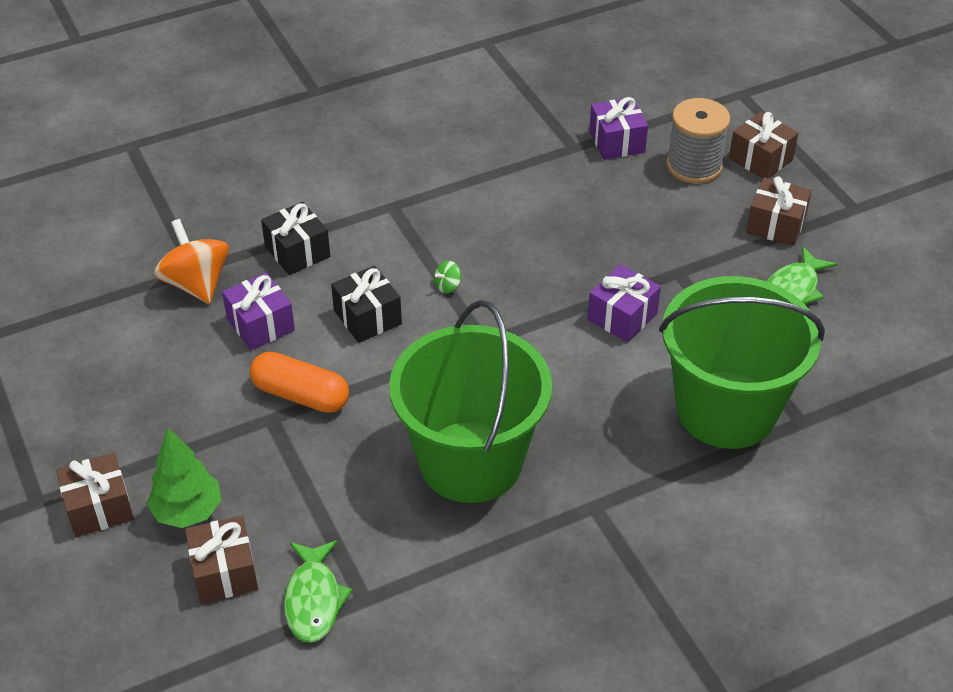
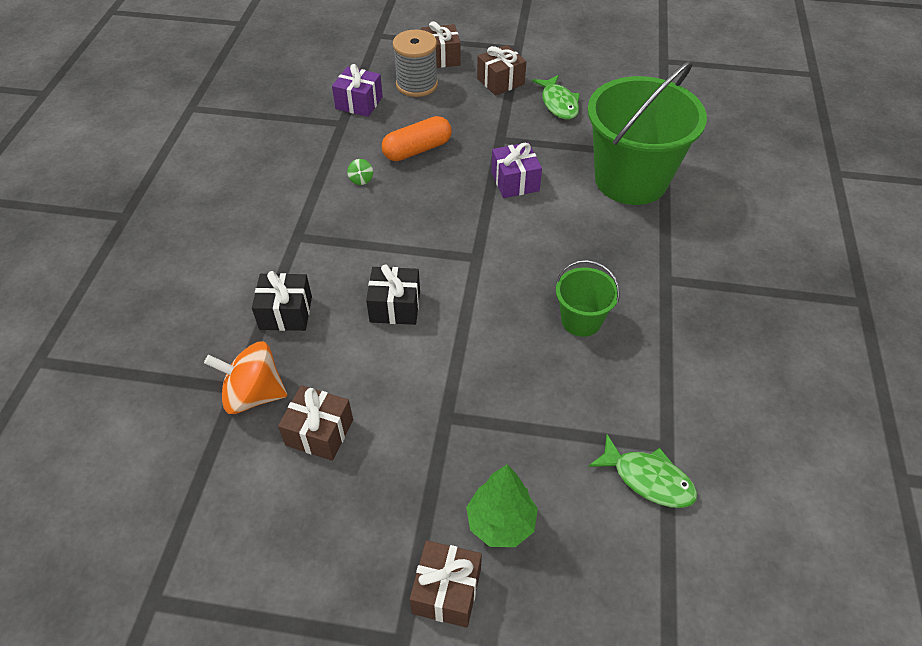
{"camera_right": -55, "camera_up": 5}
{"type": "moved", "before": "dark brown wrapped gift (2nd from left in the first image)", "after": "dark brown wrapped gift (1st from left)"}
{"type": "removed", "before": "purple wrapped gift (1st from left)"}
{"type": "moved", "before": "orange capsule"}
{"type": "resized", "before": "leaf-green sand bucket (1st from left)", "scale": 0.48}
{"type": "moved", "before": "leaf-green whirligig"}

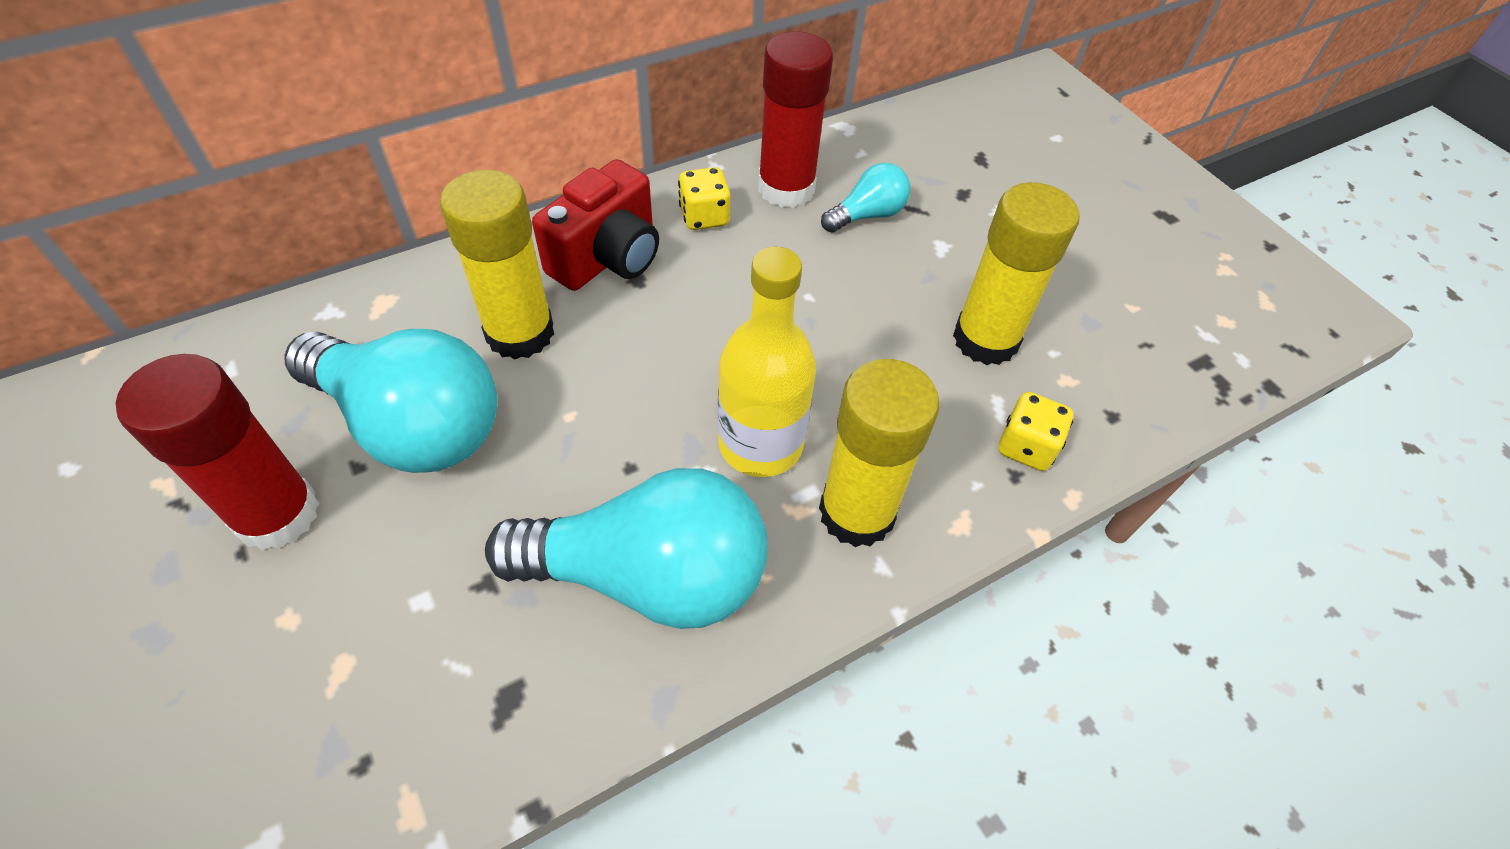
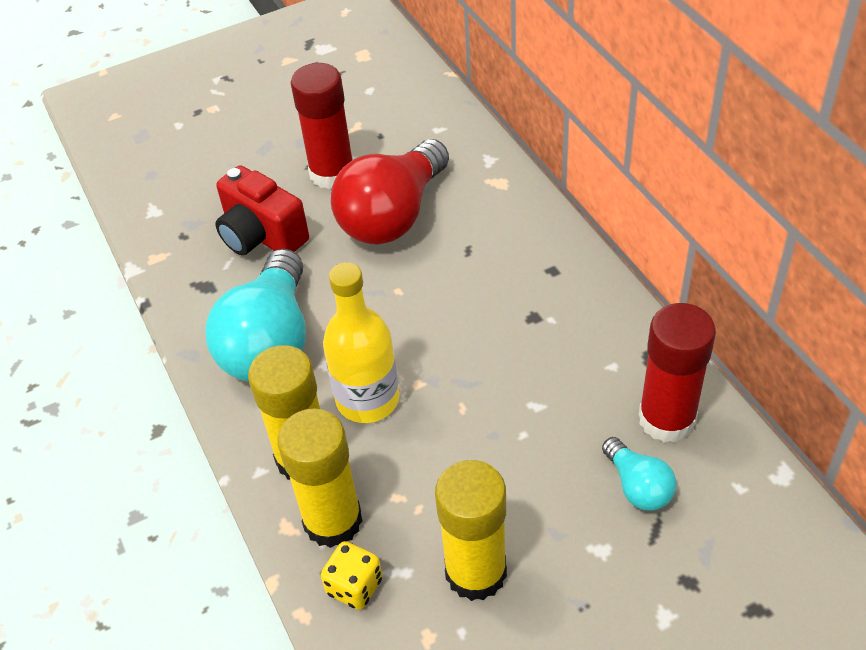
{"camera_right": 100, "camera_up": -5}
{"type": "recoloured", "before": "teal lightbulb (1st from left)", "after": "scarlet lightbulb"}
{"type": "moved", "before": "bright yellow glue (1st from left in the first image)", "after": "bright yellow glue (2nd from left)"}
{"type": "moved", "before": "scarlet compact camera"}
{"type": "removed", "before": "bright yellow die (1st from left)"}

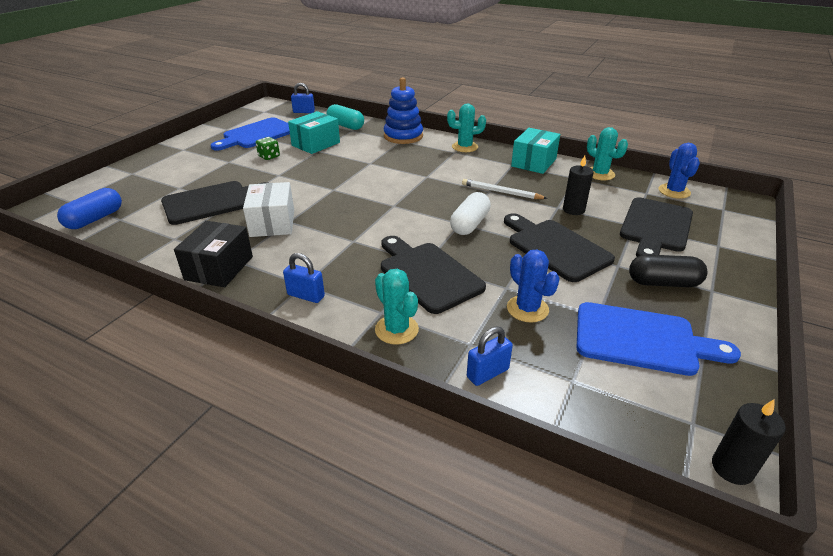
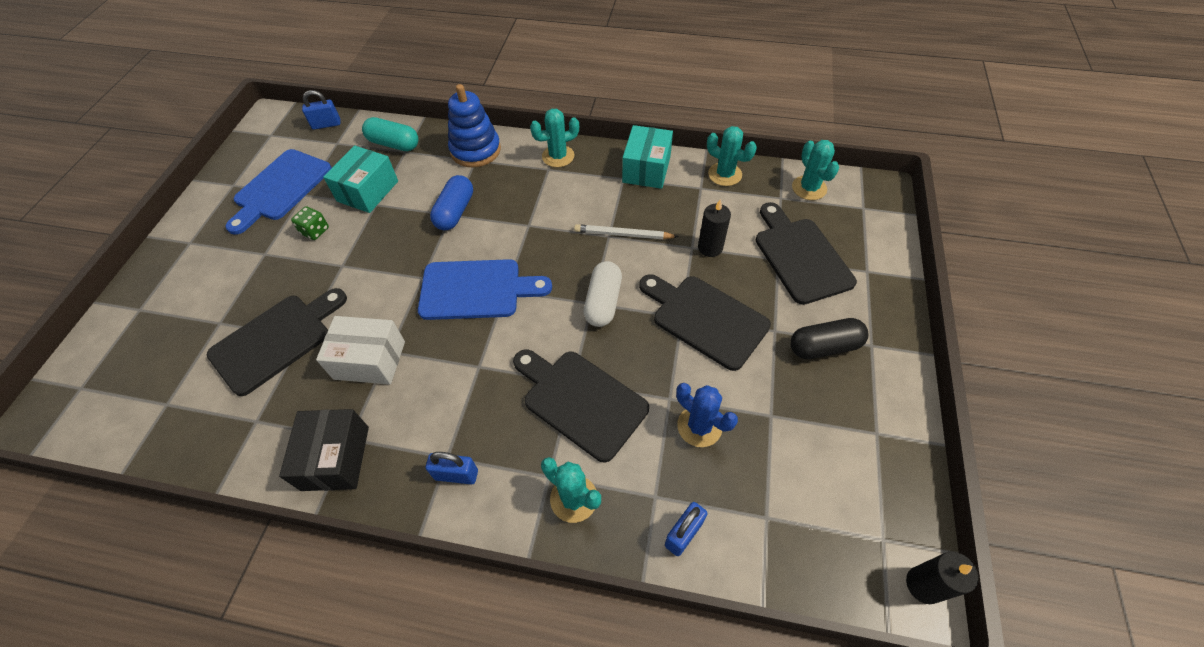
{"camera_right": -15, "camera_up": 20}
{"type": "moved", "before": "royal blue capsule"}
{"type": "turned", "before": "snow-white box", "turn": -60}
{"type": "moved", "before": "royal blue bread board (2nd from left)"}
{"type": "turned", "before": "ebony bread board (4th from left)", "turn": 150}
{"type": "recoloured", "before": "royal blue prickly plant (2nd from left)", "after": "teal prickly plant (4th from left)"}

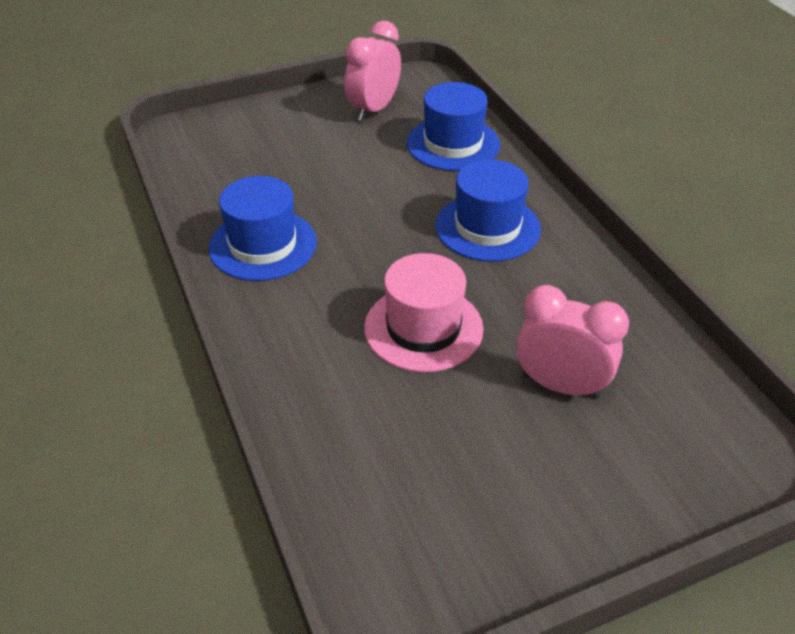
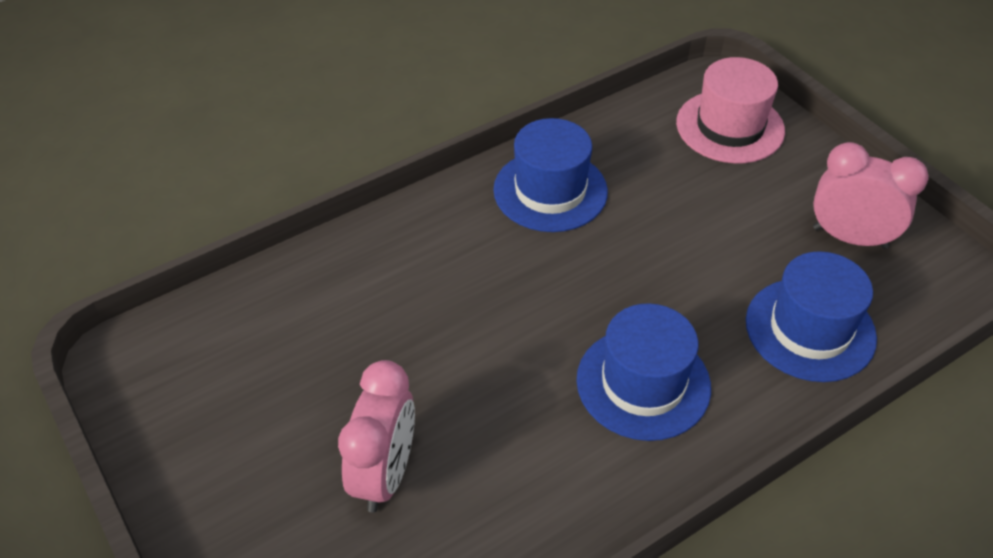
{"camera_right": 80, "camera_up": 5}
{"type": "moved", "before": "rose-pink tall hat"}

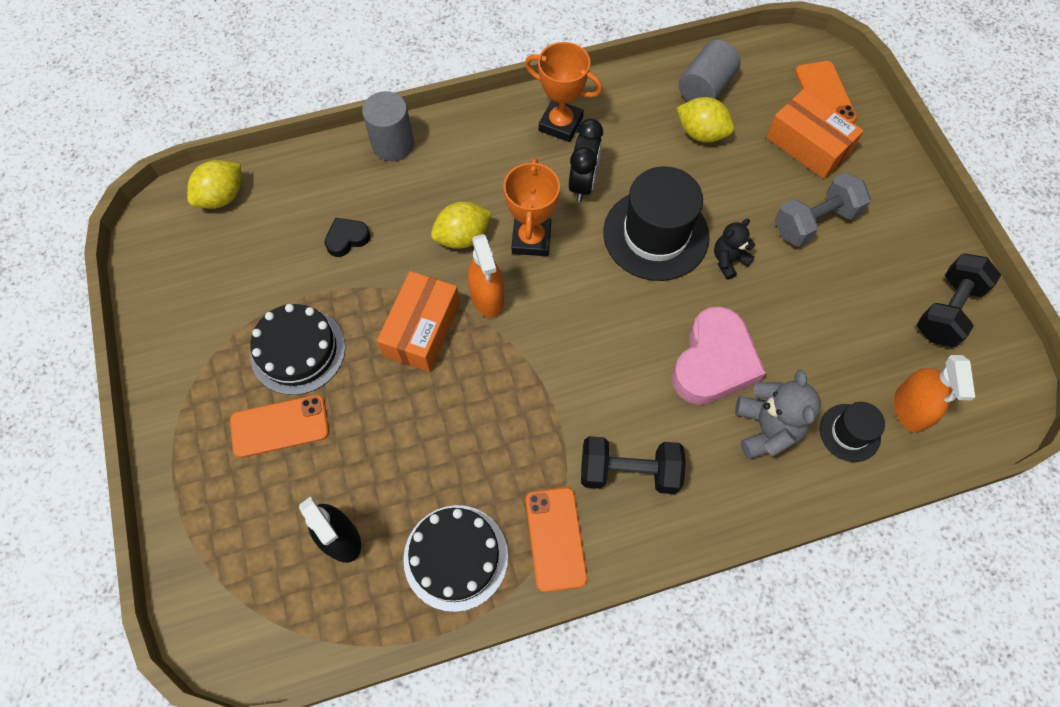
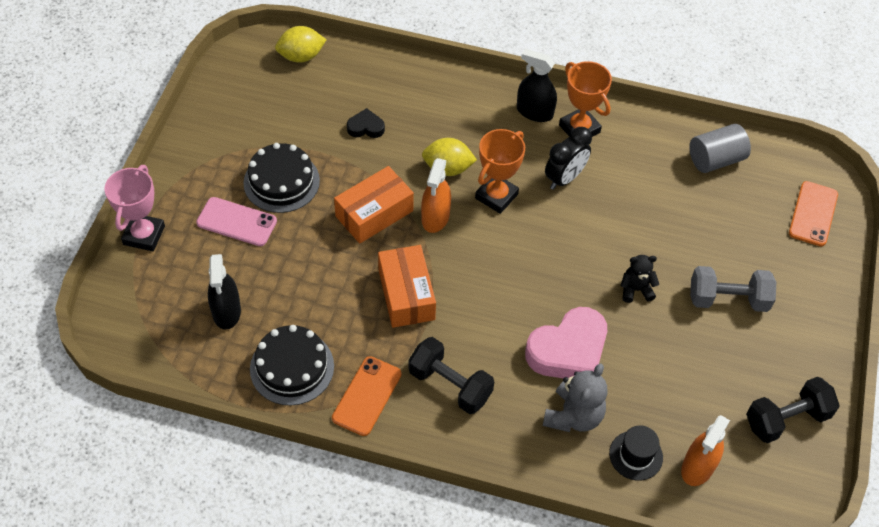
{"camera_right": 30, "camera_up": -10}
{"type": "recoloured", "before": "orange mobile phone (1st from left)", "after": "rose-pink mobile phone"}
{"type": "removed", "before": "grey cylinder shape (1st from left)"}
{"type": "removed", "before": "ebony tall hat (1st from left)"}
{"type": "removed", "before": "bright yellow citrus fruit (3rd from left)"}
{"type": "moved", "before": "orange box (2nd from left)"}
{"type": "added", "after": "rose-pink award cup"}
{"type": "added", "after": "ebony sprayer (2nd from left)"}

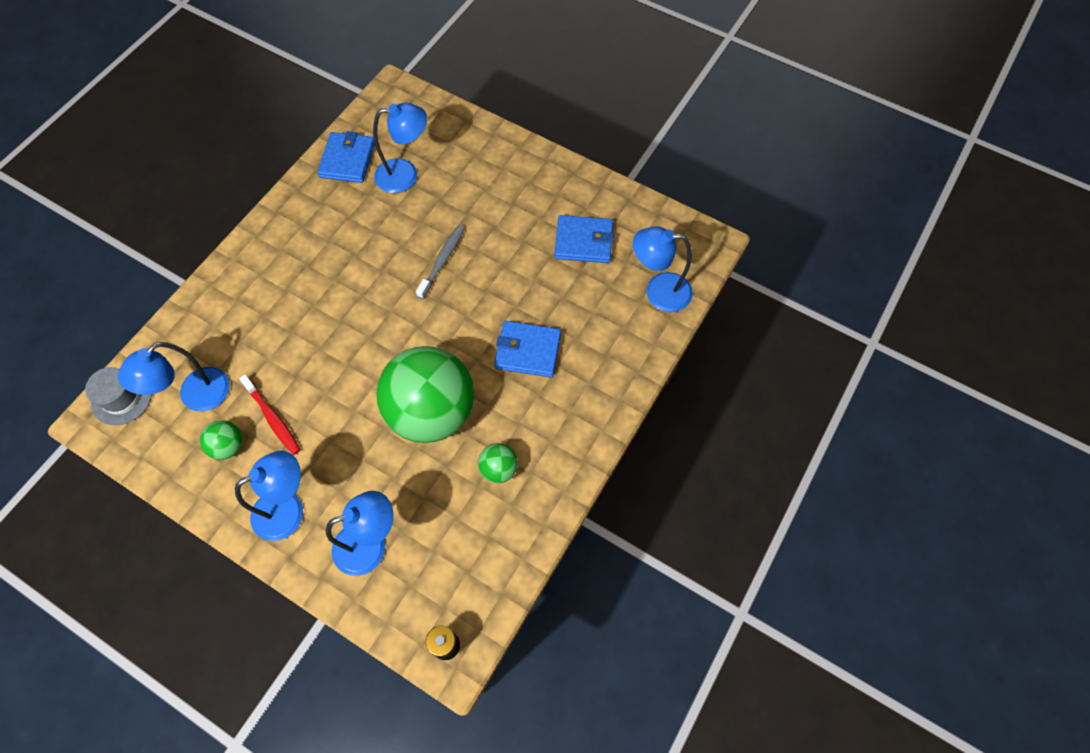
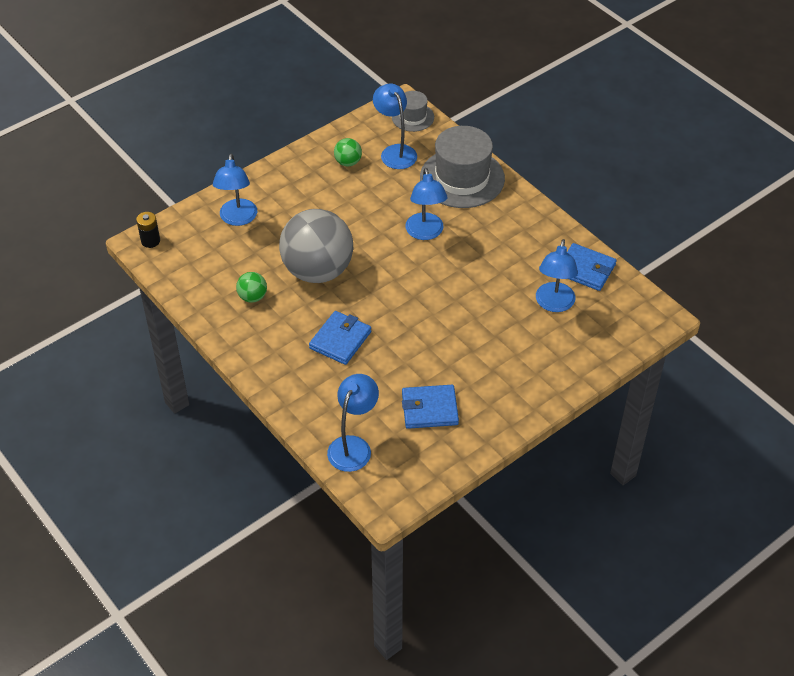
{"camera_right": 110, "camera_up": -15}
{"type": "moved", "before": "royal blue reading lamp (2nd from left in the first image)", "after": "royal blue reading lamp (4th from left)"}
{"type": "removed", "before": "scarlet toothbrush"}
{"type": "recoloured", "before": "leaf-green sphere (2nd from left)", "after": "grey sphere"}
{"type": "removed", "before": "grey toothbrush"}
{"type": "turned", "before": "royal blue wallet (3rd from left in the first image)", "turn": 60}
{"type": "added", "after": "grey tall hat (2nd from left)"}

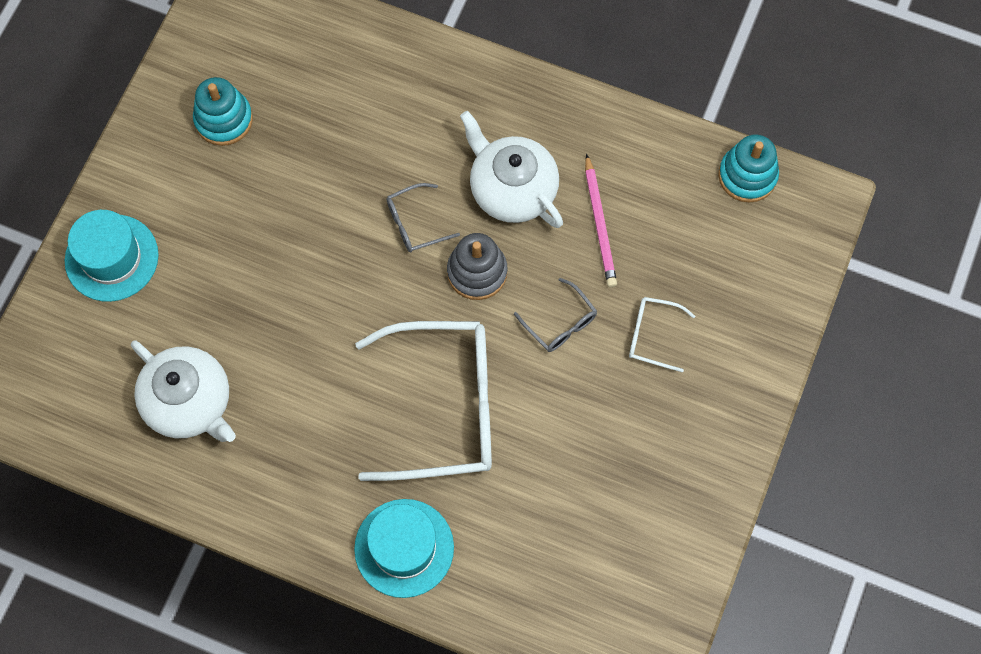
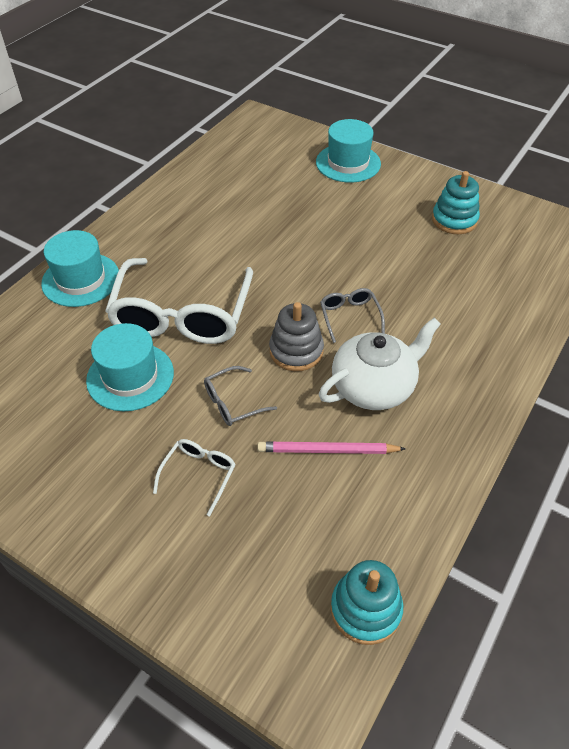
{"camera_right": 100, "camera_up": -20}
{"type": "removed", "before": "snow-white china teapot (1st from left)"}
{"type": "added", "after": "teal tall hat (2nd from left)"}

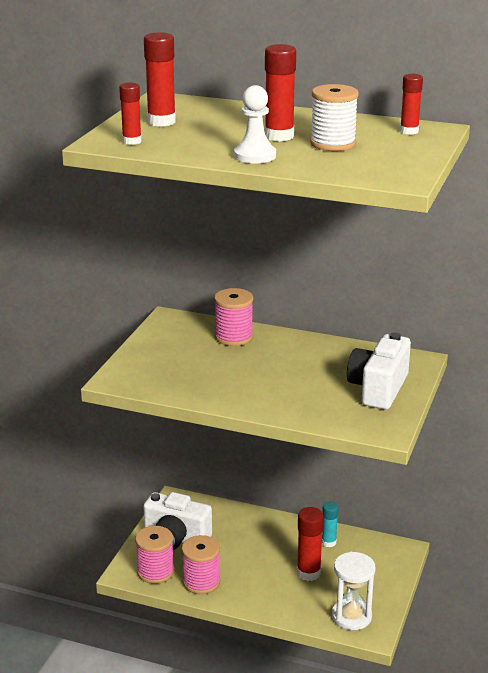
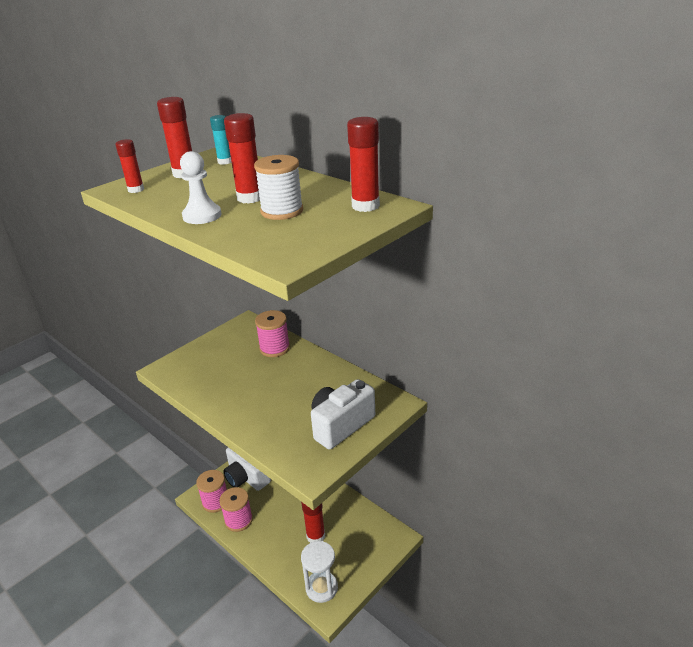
{"camera_right": 25, "camera_up": 5}
{"type": "moved", "before": "teal glue"}
{"type": "resized", "before": "scarlet glue (5th from left)", "scale": 1.56}

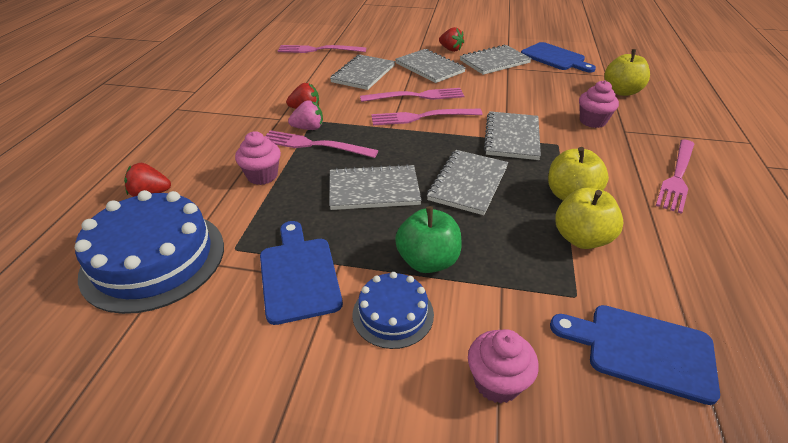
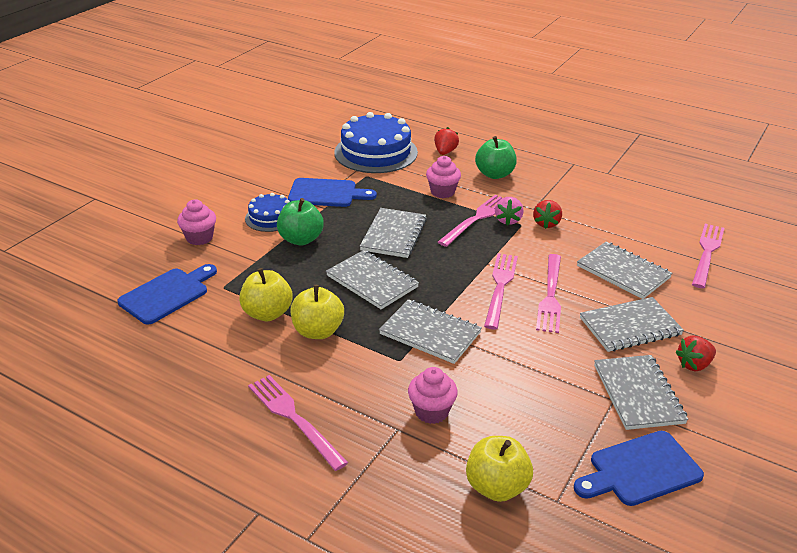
{"camera_right": 110, "camera_up": -5}
{"type": "added", "after": "leaf-green apple (2nd from left)"}

